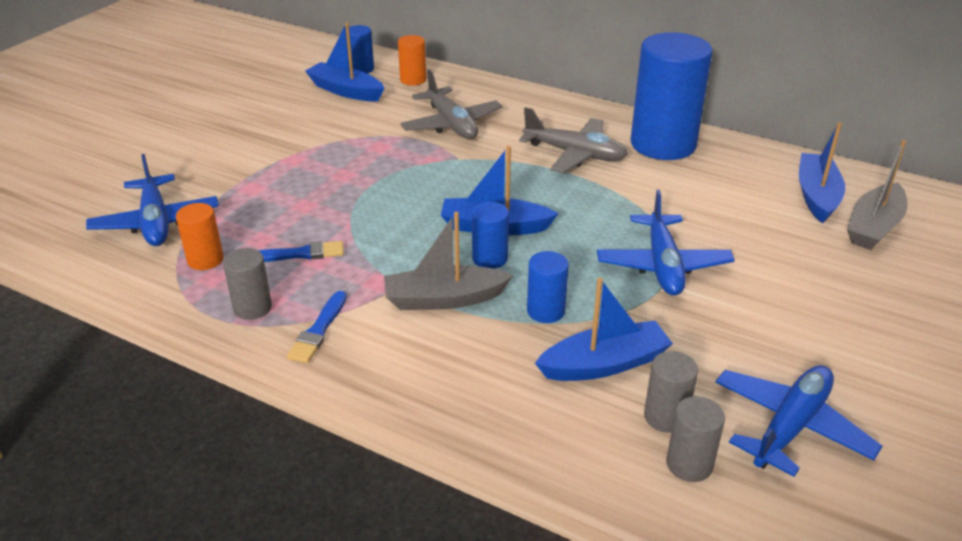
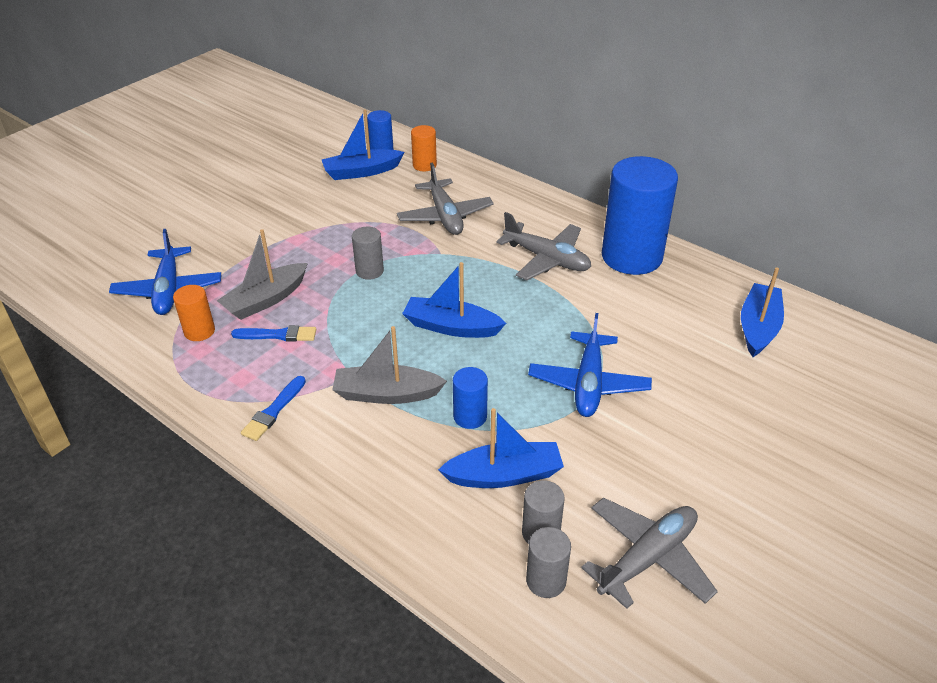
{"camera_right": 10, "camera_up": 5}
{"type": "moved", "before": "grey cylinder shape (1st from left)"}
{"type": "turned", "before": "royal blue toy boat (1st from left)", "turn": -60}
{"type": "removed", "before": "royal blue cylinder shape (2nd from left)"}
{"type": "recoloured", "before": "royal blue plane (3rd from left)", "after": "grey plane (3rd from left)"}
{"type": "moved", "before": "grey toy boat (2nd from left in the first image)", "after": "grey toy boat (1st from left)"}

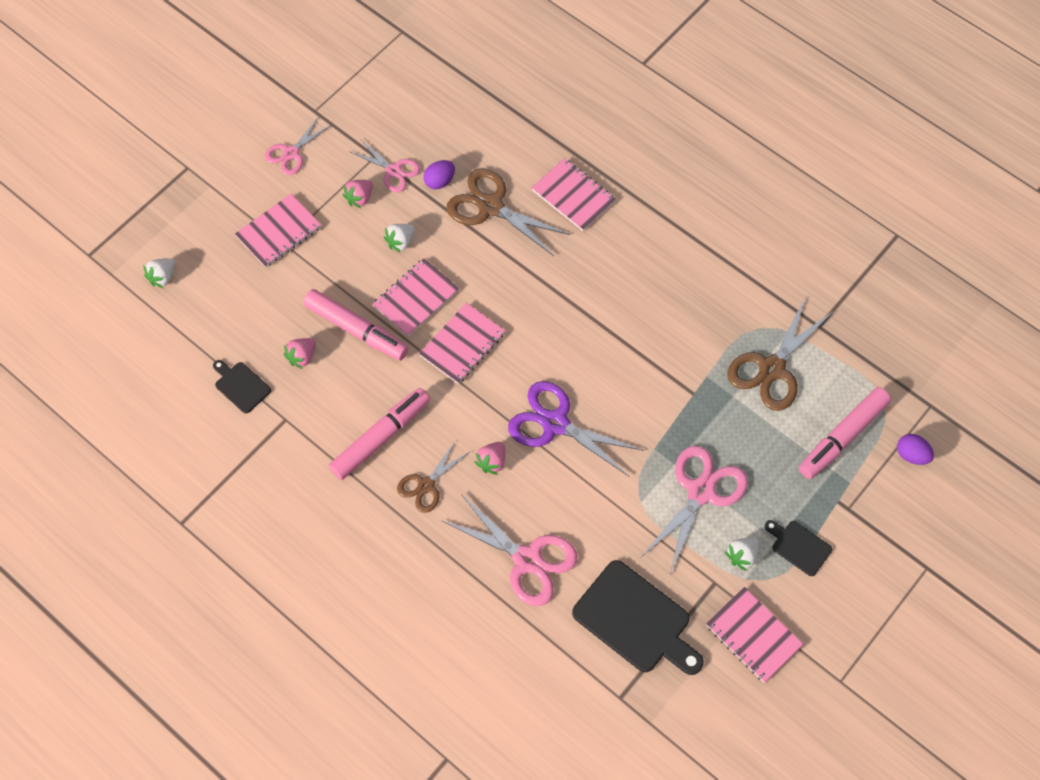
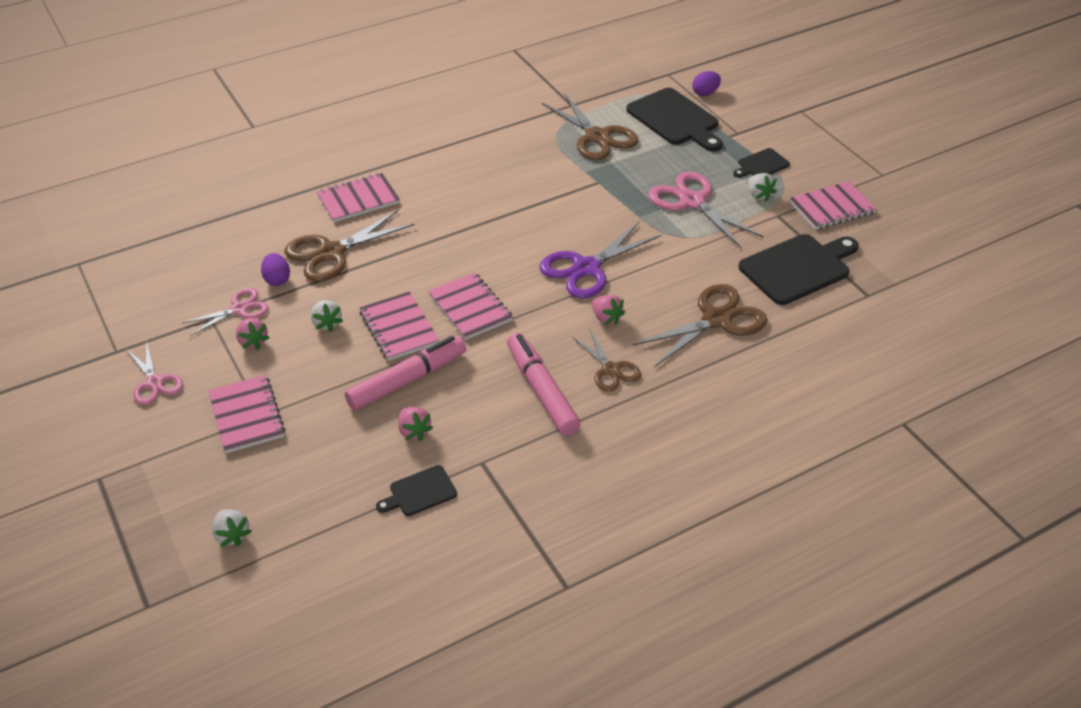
{"camera_right": -70, "camera_up": -20}
{"type": "recoloured", "before": "rose-pink pair of scissors (3rd from left)", "after": "dark brown pair of scissors (4th from left)"}
{"type": "replaced", "before": "rose-pink marker (3rd from left)", "after": "ebony bread board (2nd from left)"}

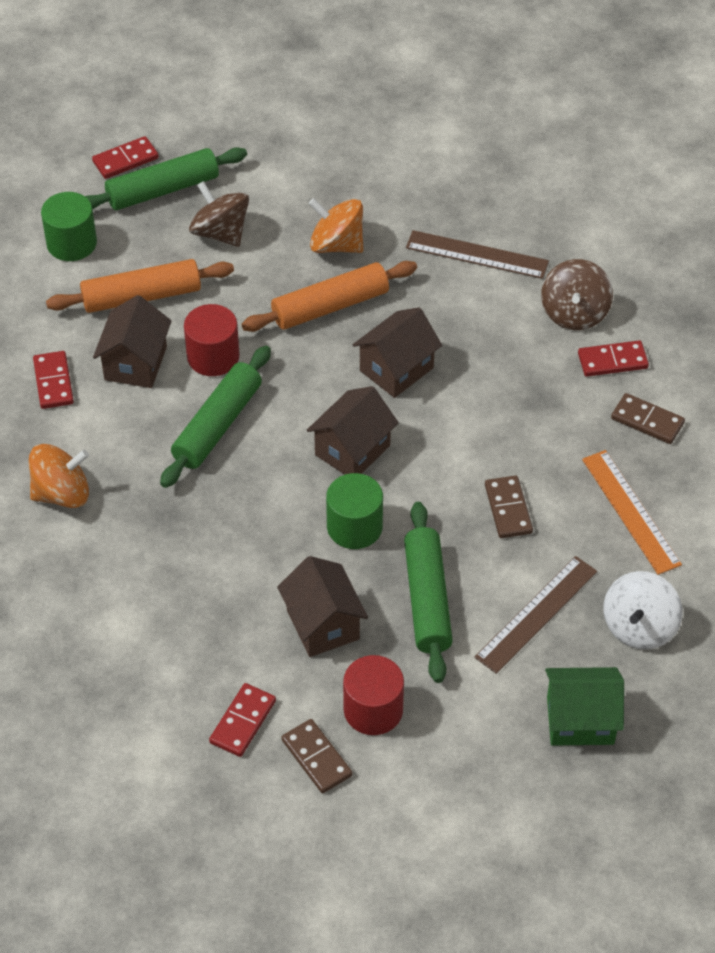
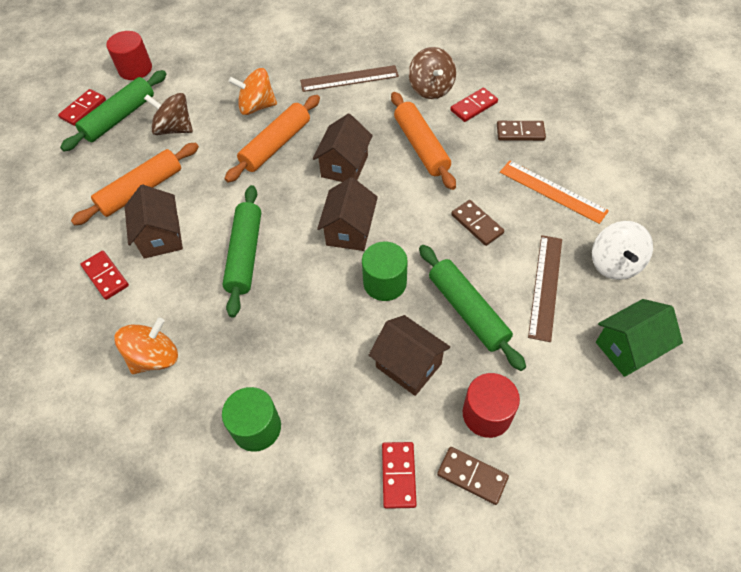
{"camera_right": -25, "camera_up": 5}
{"type": "moved", "before": "leaf-green cylinder shape (1st from left)"}
{"type": "moved", "before": "scarlet cylinder shape (1st from left)"}
{"type": "added", "after": "orange pastry roller (3rd from left)"}

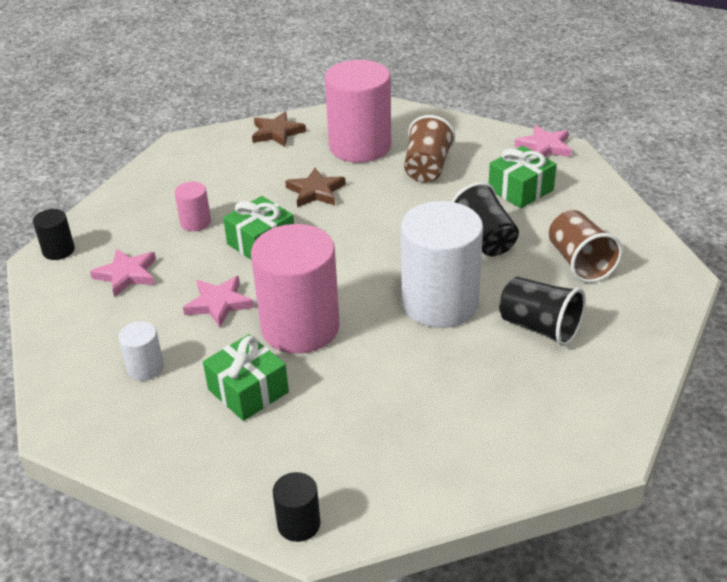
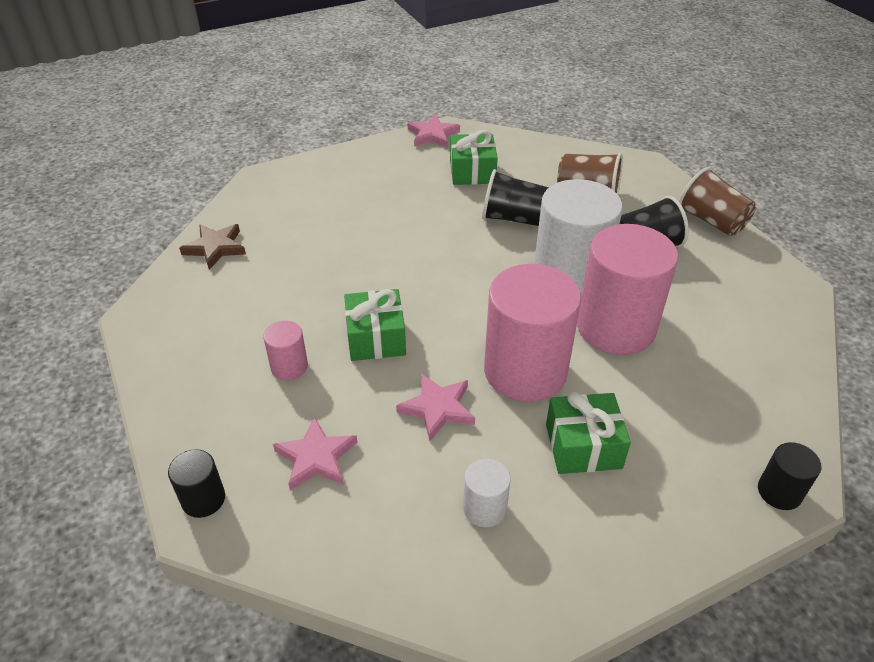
{"camera_right": -55, "camera_up": 5}
{"type": "removed", "before": "dark brown star shape (2nd from left)"}
{"type": "moved", "before": "rose-pink cylinder shape (3rd from left)"}
{"type": "moved", "before": "dark brown beaker (1st from left in the first image)", "after": "dark brown beaker (2nd from left)"}

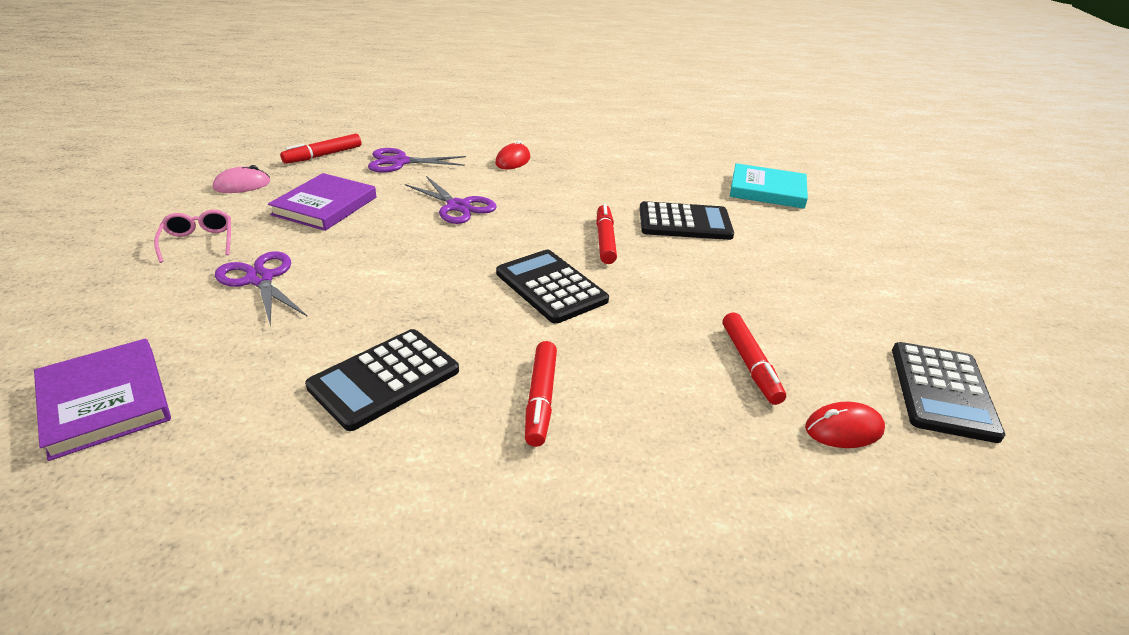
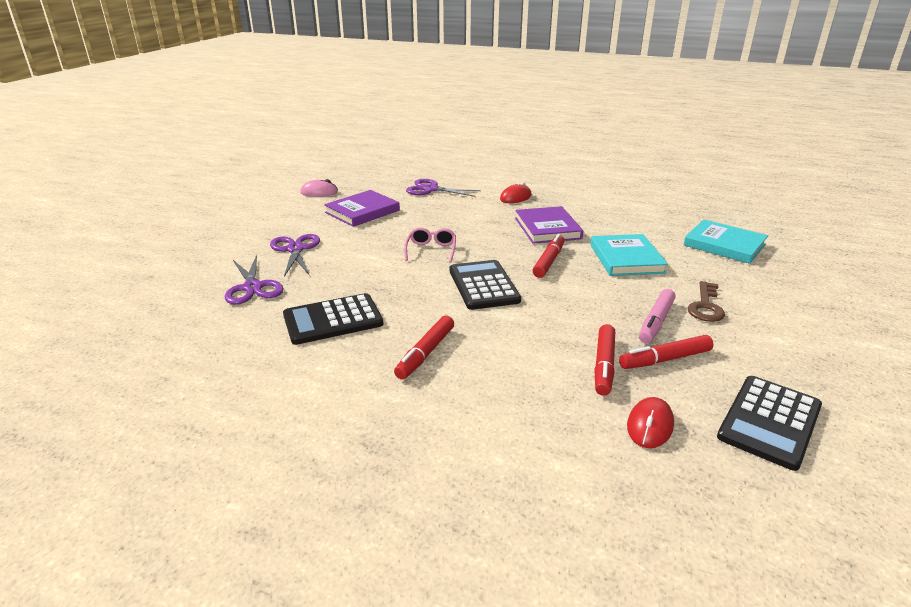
{"camera_right": 25, "camera_up": -5}
{"type": "moved", "before": "purple hardback (1st from left in the first image)", "after": "purple hardback (2nd from left)"}
{"type": "moved", "before": "rose-pink glasses"}
{"type": "moved", "before": "scarlet marker (1st from left in the first image)", "after": "scarlet marker (4th from left)"}
{"type": "moved", "before": "purple pair of scissors (3rd from left in the first image)", "after": "purple pair of scissors (1st from left)"}
{"type": "replaced", "before": "ebony calculator (3rd from left)", "after": "teal hardback (1st from left)"}
{"type": "turned", "before": "scarlet computer mouse (2nd from left)", "turn": -75}
{"type": "added", "after": "rose-pink marker"}
{"type": "added", "after": "dark brown key"}

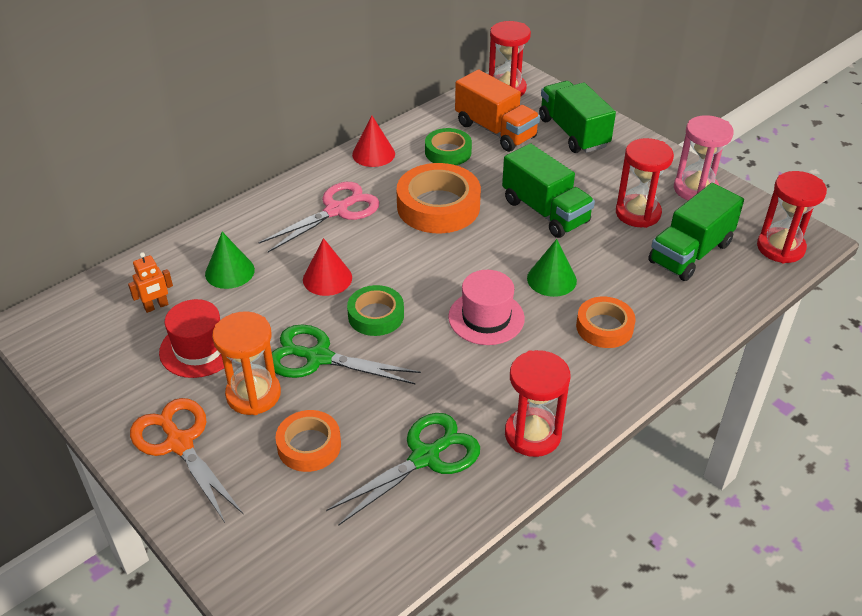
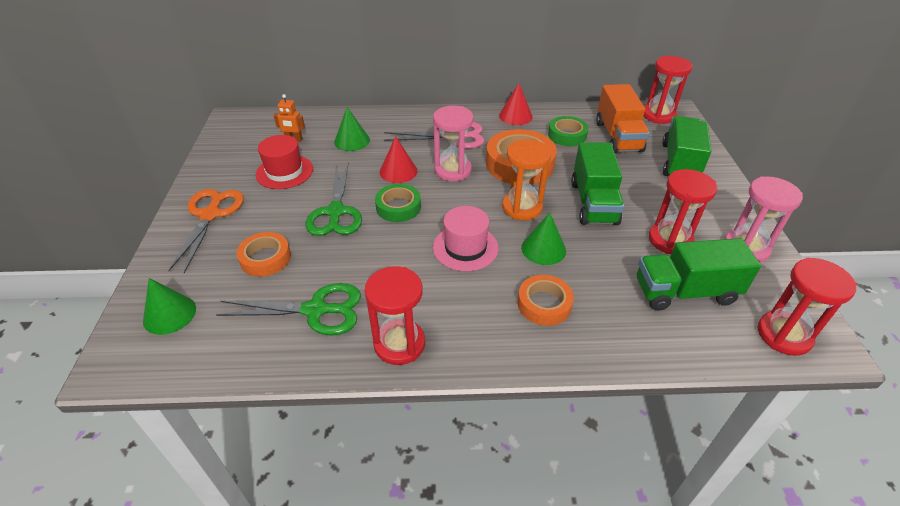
{"camera_right": 40, "camera_up": 0}
{"type": "moved", "before": "orange sand timer"}
{"type": "turned", "before": "leaf-green pair of scissors (1st from left in the first image)", "turn": -150}
{"type": "added", "after": "leaf-green cone shape (1st from left)"}
{"type": "added", "after": "rose-pink sand timer (1st from left)"}

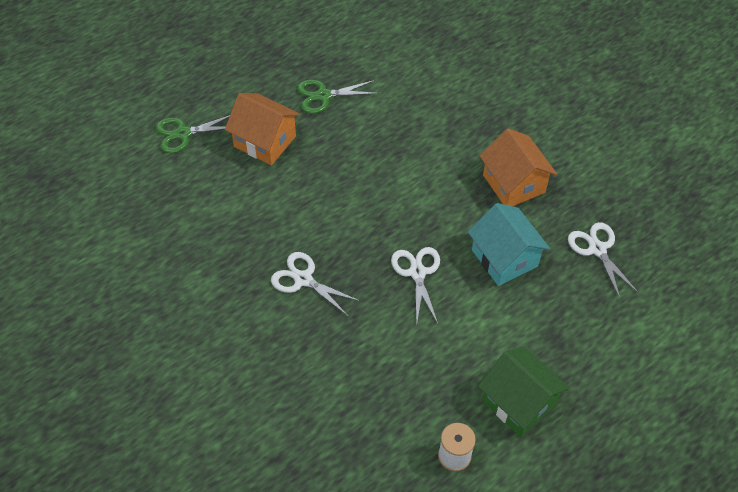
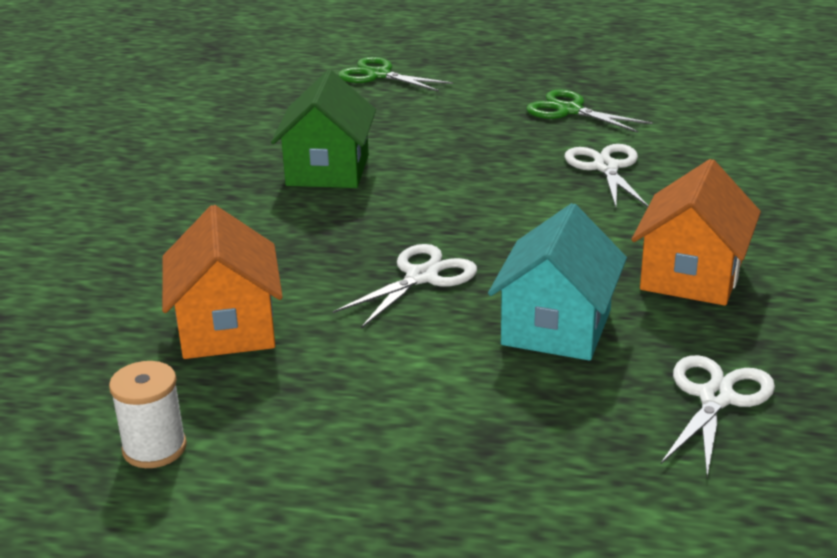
{"camera_right": 50, "camera_up": -25}
{"type": "moved", "before": "orange toy house (1st from left)"}
{"type": "moved", "before": "snow-white pair of scissors (1st from left in the first image)", "after": "snow-white pair of scissors (2nd from left)"}
{"type": "moved", "before": "leaf-green toy house"}

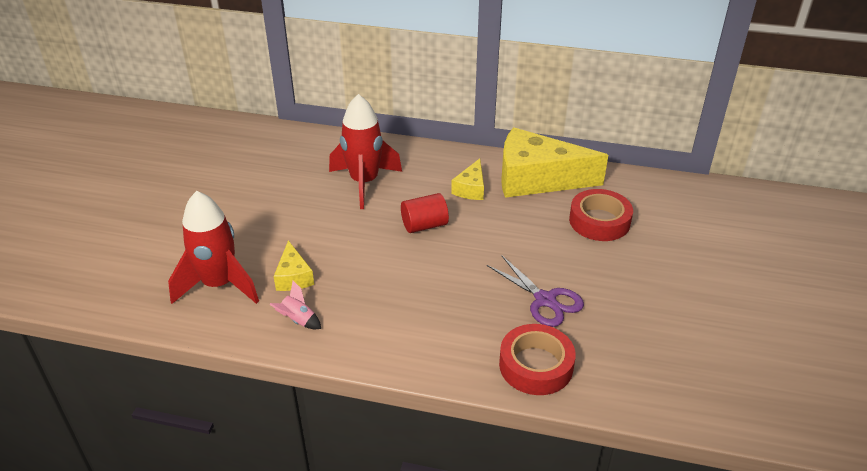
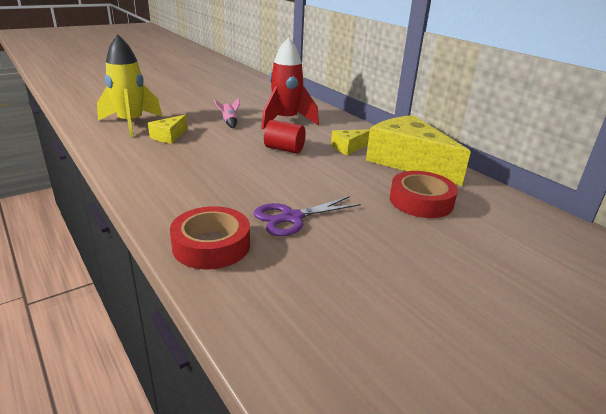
{"camera_right": 40, "camera_up": -10}
{"type": "recoloured", "before": "scarlet spaceship (1st from left)", "after": "bright yellow spaceship"}
{"type": "moved", "before": "rose-pink spaceship"}
{"type": "turned", "before": "purple pair of scissors", "turn": 60}

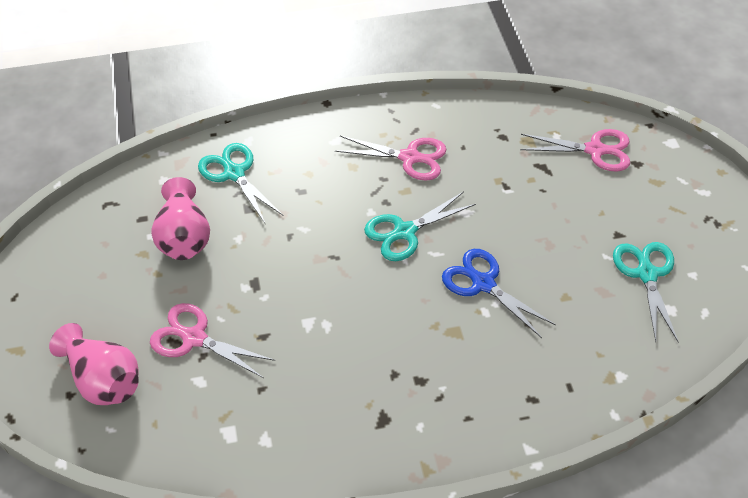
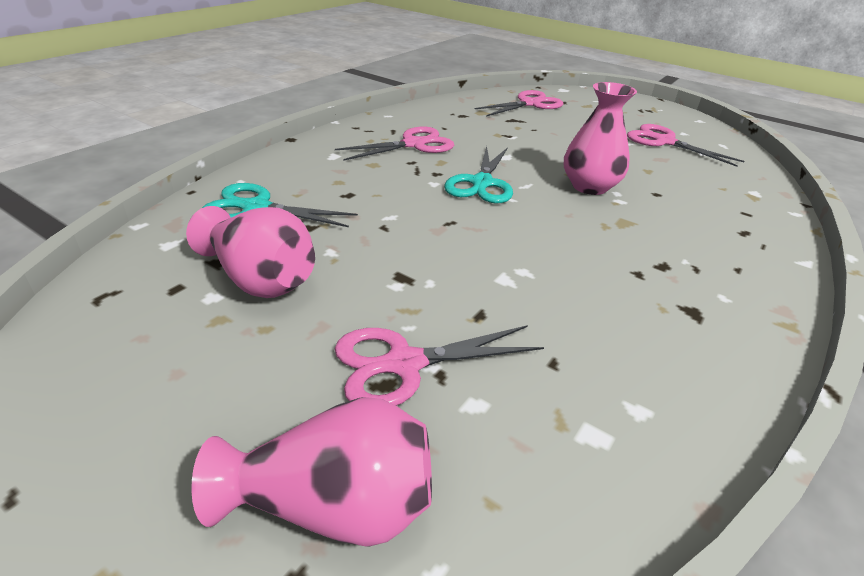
{"camera_right": -45, "camera_up": -15}
{"type": "replaced", "before": "royal blue pair of scissors", "after": "rose-pink flower vase (3rd from left)"}
{"type": "recoloured", "before": "teal pair of scissors (3rd from left)", "after": "rose-pink pair of scissors (4th from left)"}

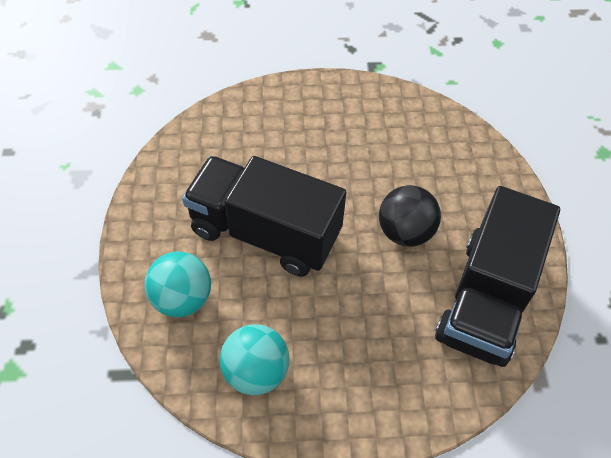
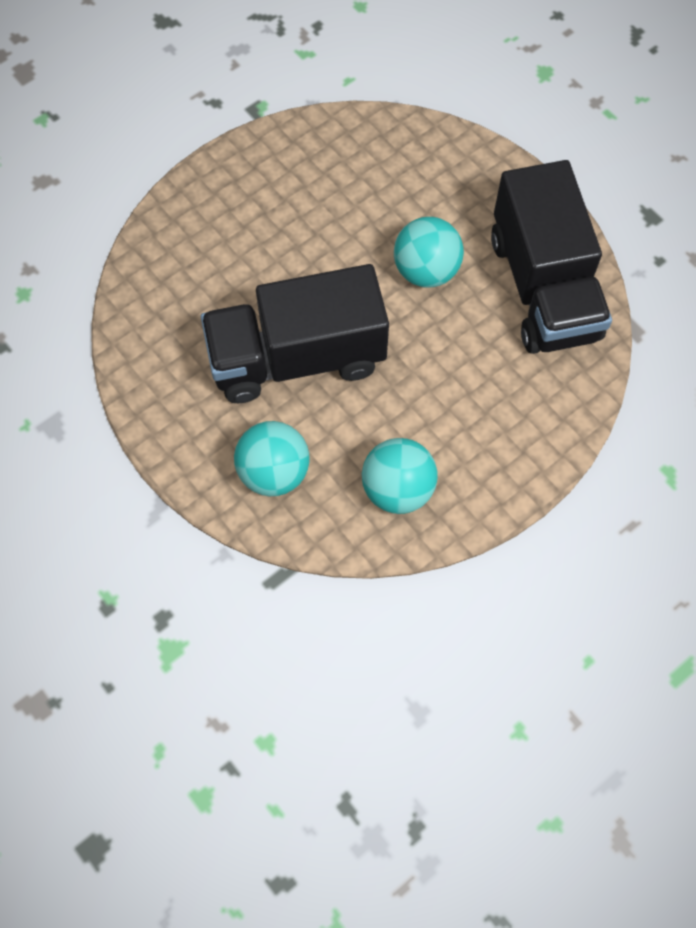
{"camera_right": -35, "camera_up": 10}
{"type": "recoloured", "before": "ebony sphere", "after": "teal sphere (3rd from left)"}

